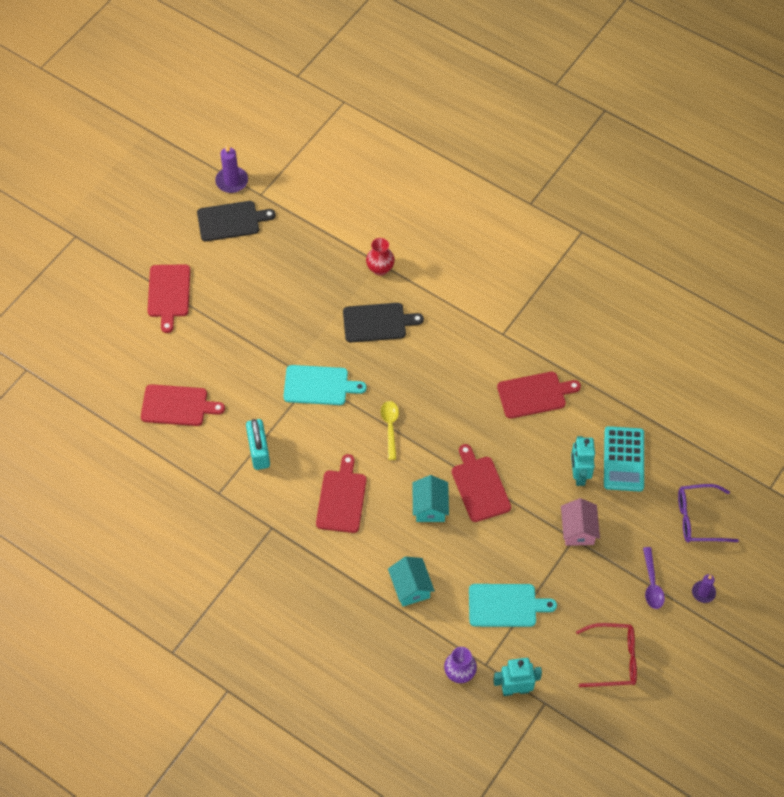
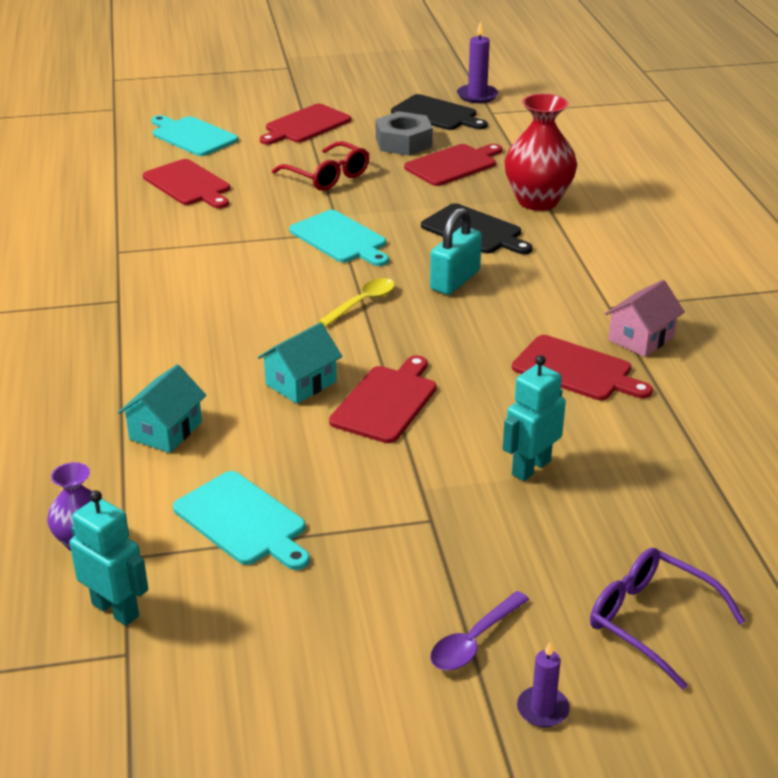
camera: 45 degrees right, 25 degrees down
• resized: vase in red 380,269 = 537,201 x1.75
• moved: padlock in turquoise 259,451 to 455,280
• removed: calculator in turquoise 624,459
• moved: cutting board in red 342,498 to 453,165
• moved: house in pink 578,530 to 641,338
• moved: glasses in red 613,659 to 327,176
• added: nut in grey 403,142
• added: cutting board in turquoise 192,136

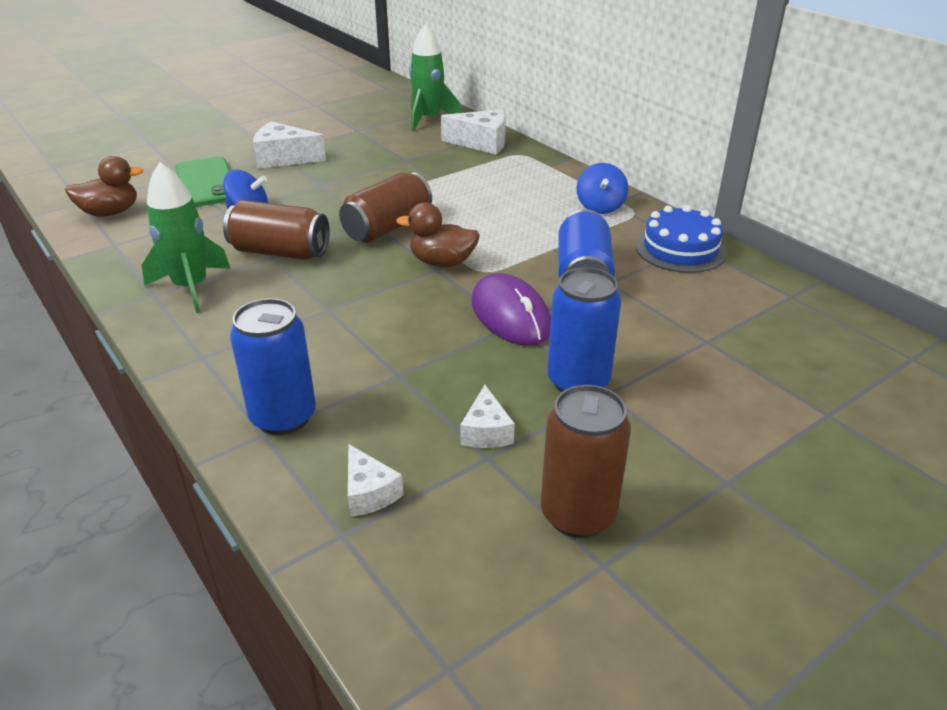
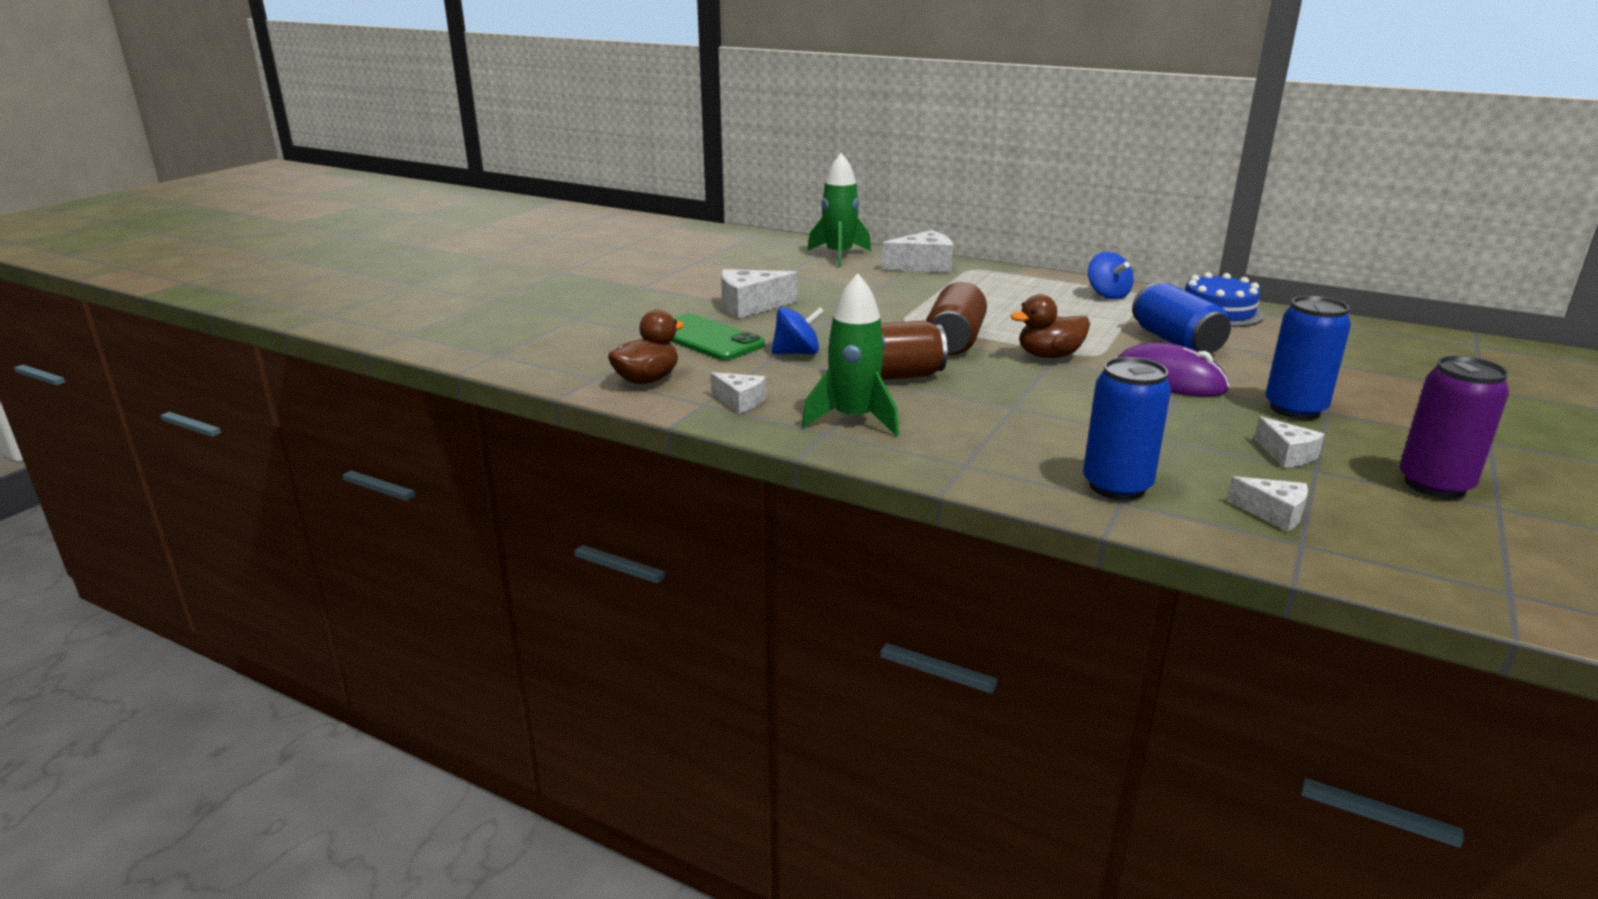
camera: 25 degrees left, 10 degrees down
• recoloured: can in brown 578,514 to can in purple 1434,485
• added: cheese in white 740,401

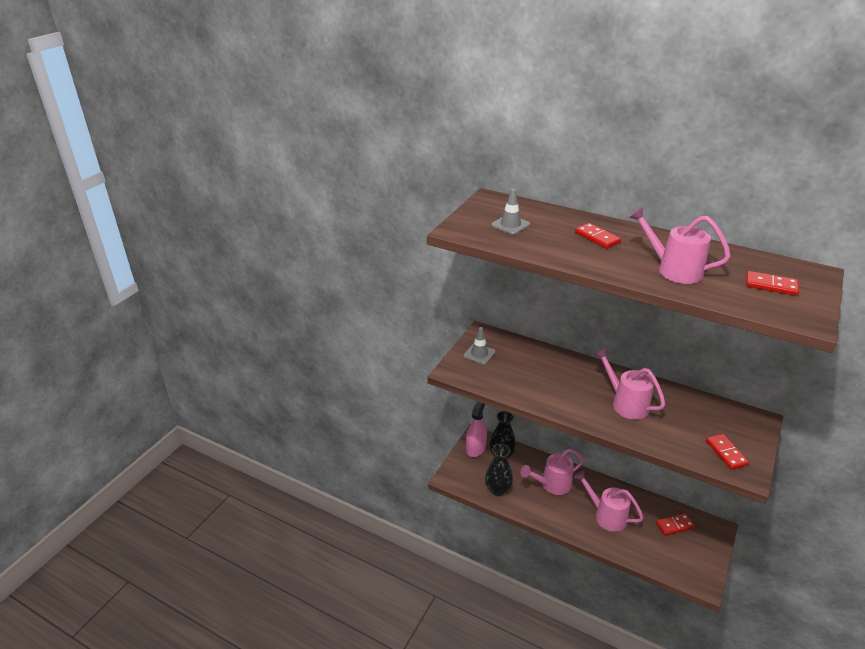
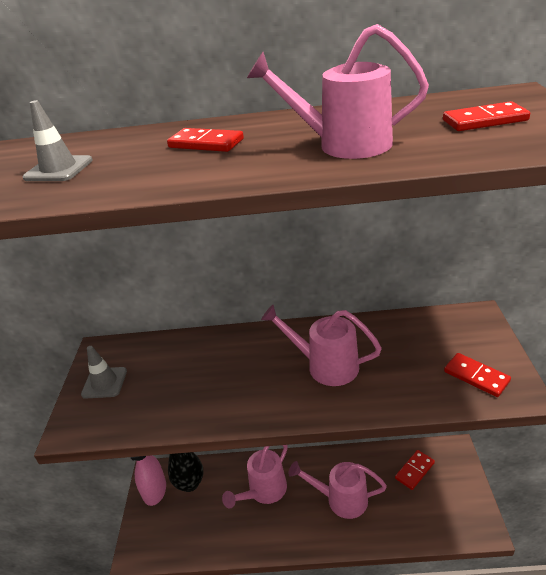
camera: 25 degrees left, 0 degrees up
• removed: vase in black 498,489

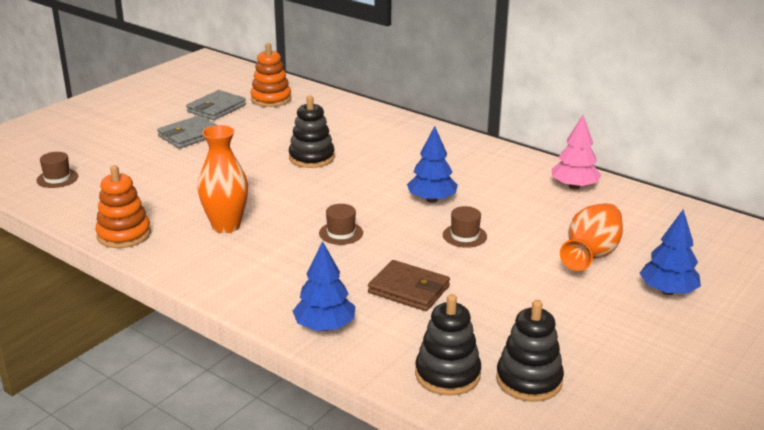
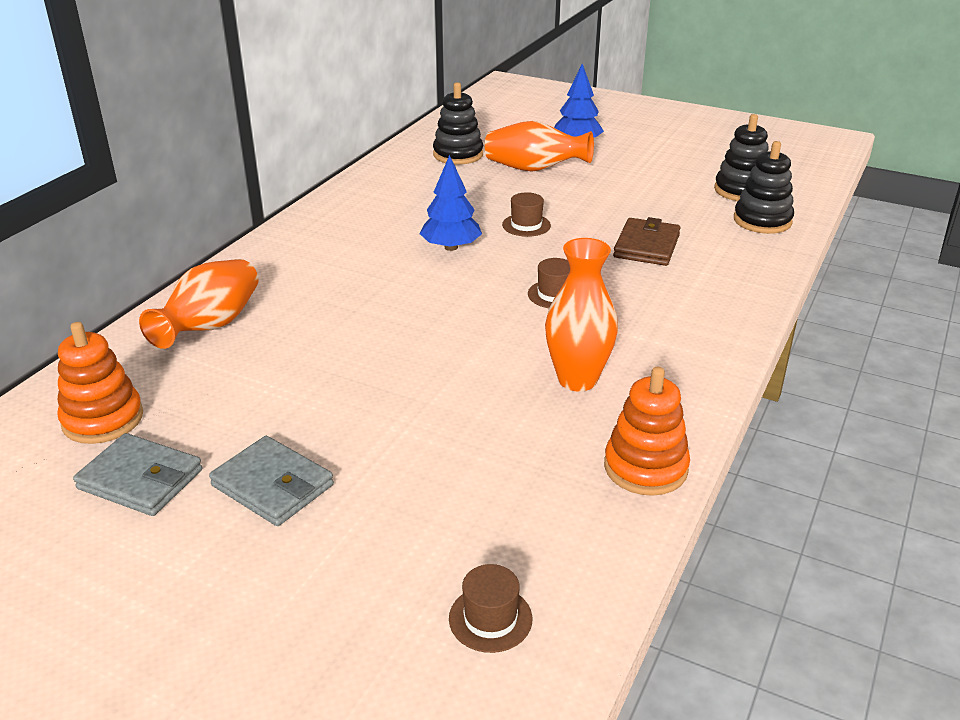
camera: 100 degrees left, 5 degrees up
• moved: stacking toy in black 311,158 to 458,154
• removed: tree in pink 574,186
• removed: tree in blue 324,326
• added: vase in orange 210,326

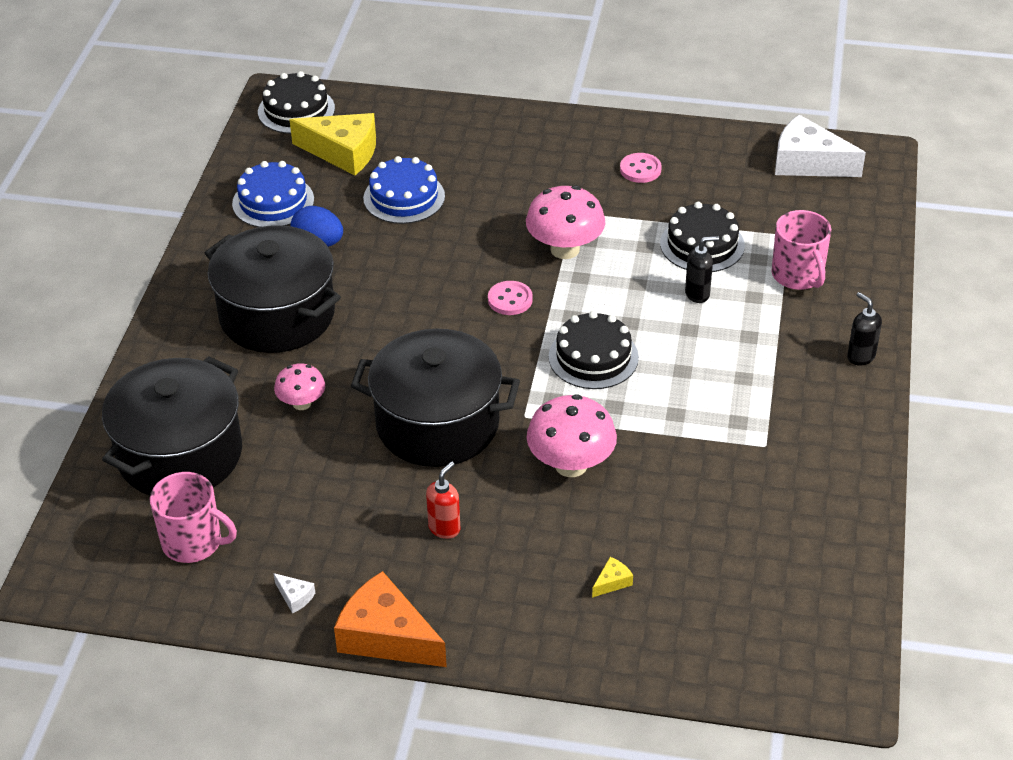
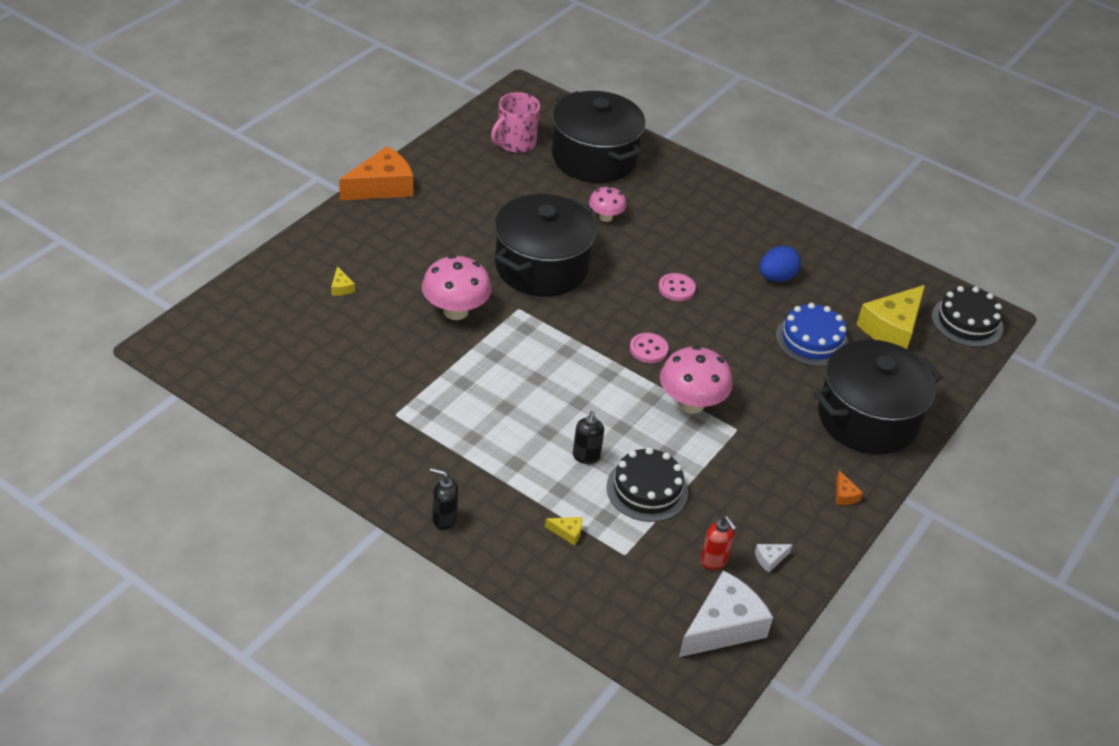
camera: 110 degrees right, 0 degrees up
• moved: button in pink 640,169 to 676,288
• removed: cake in blue 273,202
• replaced: mug in pink 798,275 to cheese in yellow 567,532
• moved: pot in black 277,315 to 867,418
• turned: soap dispenser in black 860,356 = 444,519 150 degrees counterclockwise
• removed: cake in black 593,357
• moved: soap dispenser in red 444,528 to 714,561
• moved: cheese in white 295,597 to 770,559
• added: cheese in orange 844,495

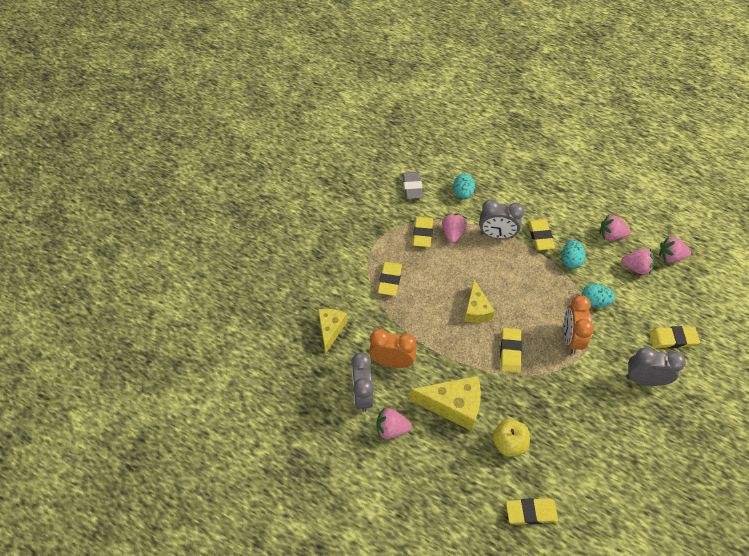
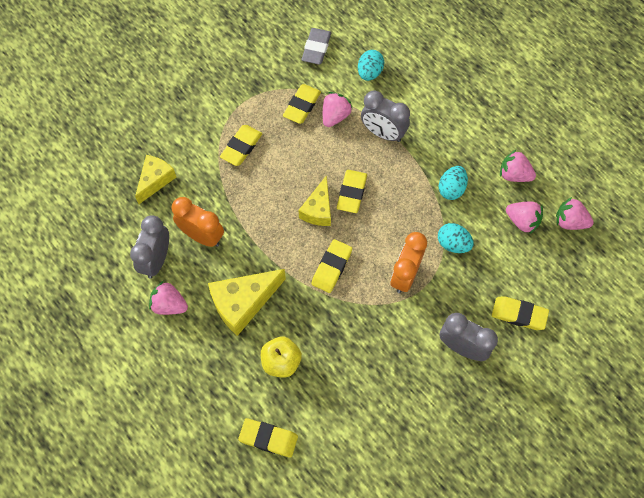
camera: 20 degrees right, 10 degrees up
• moved: eraser in yellow 540,236 to 352,193
• turned: cheese in yellow 453,405 = 243,303 120 degrees clockwise

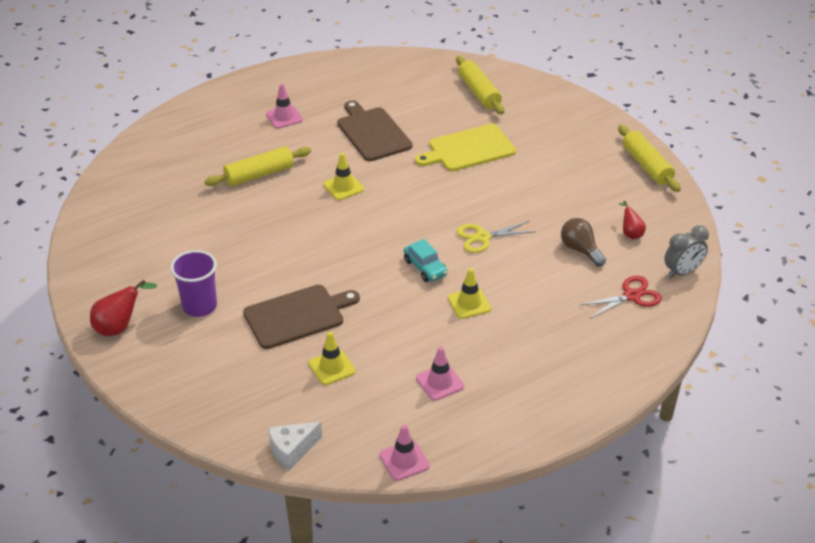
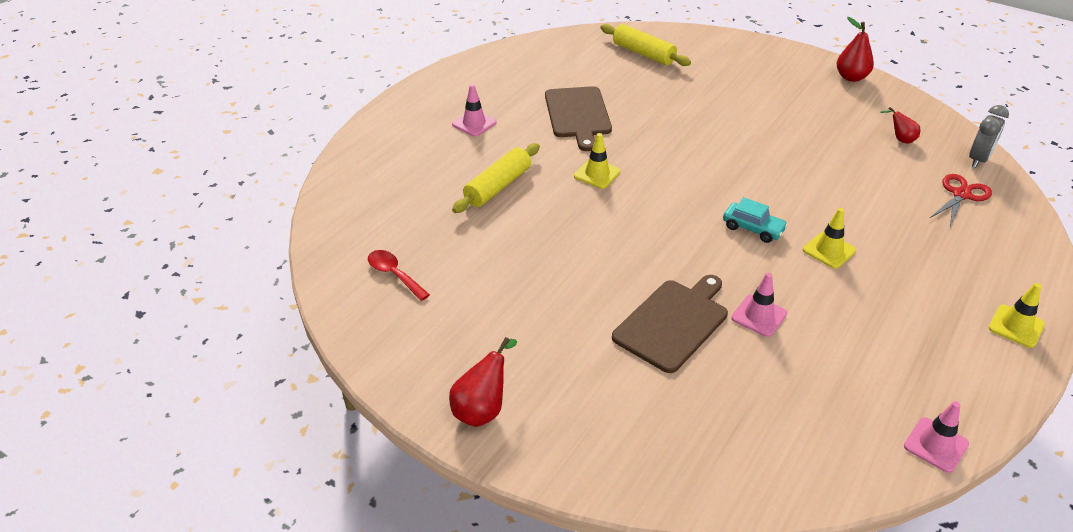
camera: 25 degrees left, 0 degrees up
• turned: cutting board in brown 372,133 = 578,115 135 degrees counterclockwise
• removed: cutting board in yellow 468,149
• replaced: rolling pin in yellow 647,165 to pear in red 851,77
• removed: light bulb in brown 580,250
• removed: scissors in yellow 482,237
• removed: cup in purple 199,306
• moved: traffic cone in yellow 332,367 to 1016,326
• moved: traffic cone in pink 440,382 to 759,316
• removed: cheese in white 292,450
• added: spoon in red 394,274

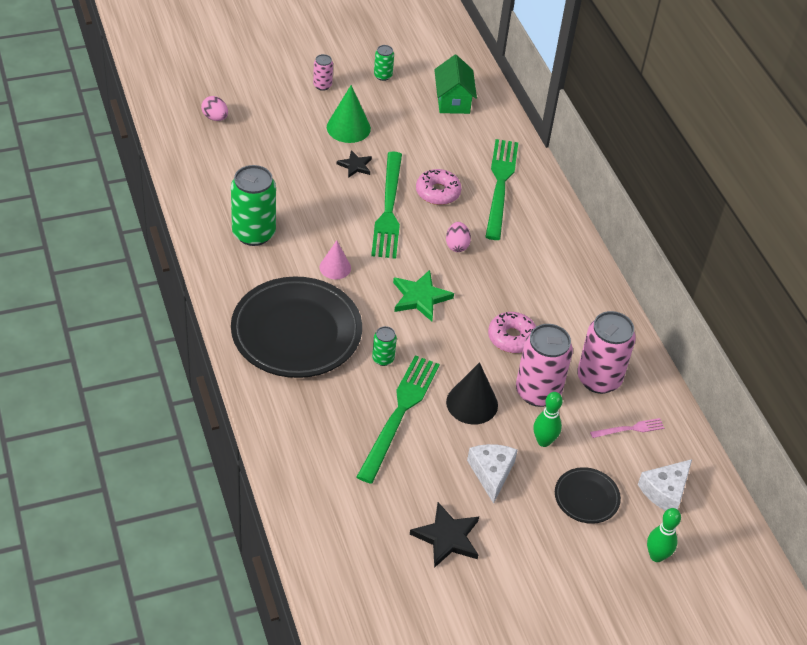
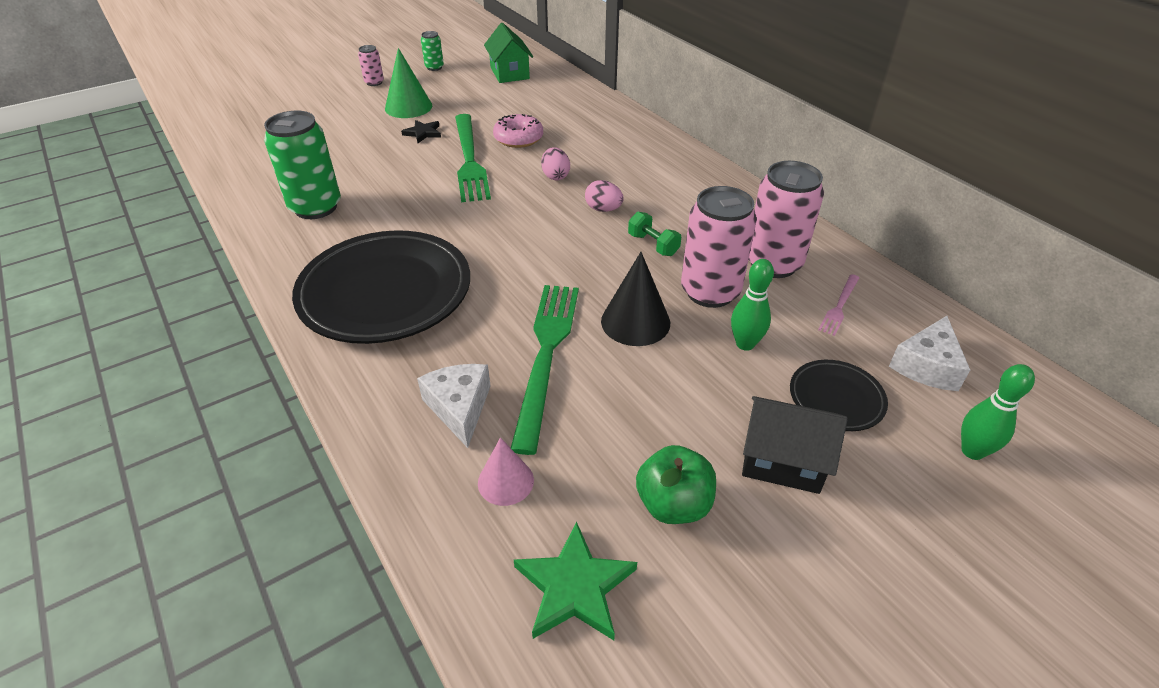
camera: 10 degrees left, 5 degrees down
• moved: egg in pink 215,117 to 603,209
• removed: fork in green 500,185
• moved: cone in pink 335,267 to 505,481
• moved: star in green 420,297 to 575,587
• replaced: donut in pink 511,337 to dumbbell in green 653,245
• removed: can in green 383,359
• turned: fork in pink 629,429 = 839,306 150 degrees clockwise
• moved: cheese in white 491,473 to 459,408
• replaced: star in black 447,537 to apple in green 673,504
• added: house in black 782,461

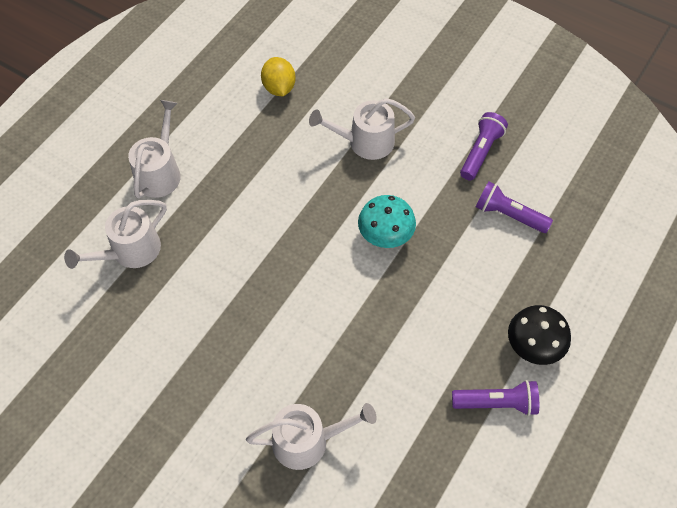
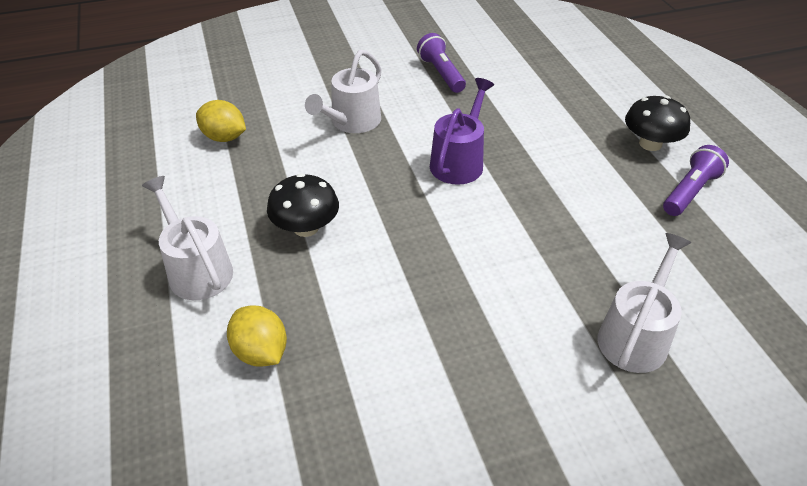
camera: 50 degrees left, 15 degrees down
• removed: flashlight in purple 509,215
• replaced: mushroom in turquoise 385,234 to watering can in purple 459,161
• replaced: watering can in white 130,251 to lemon in yellow 261,352
• added: mushroom in black 306,227

